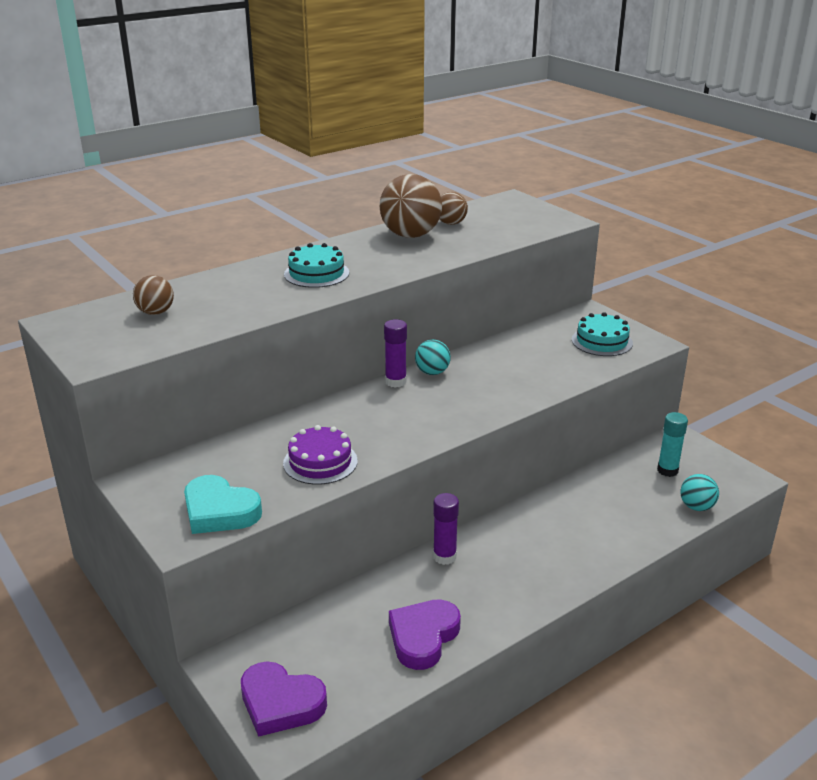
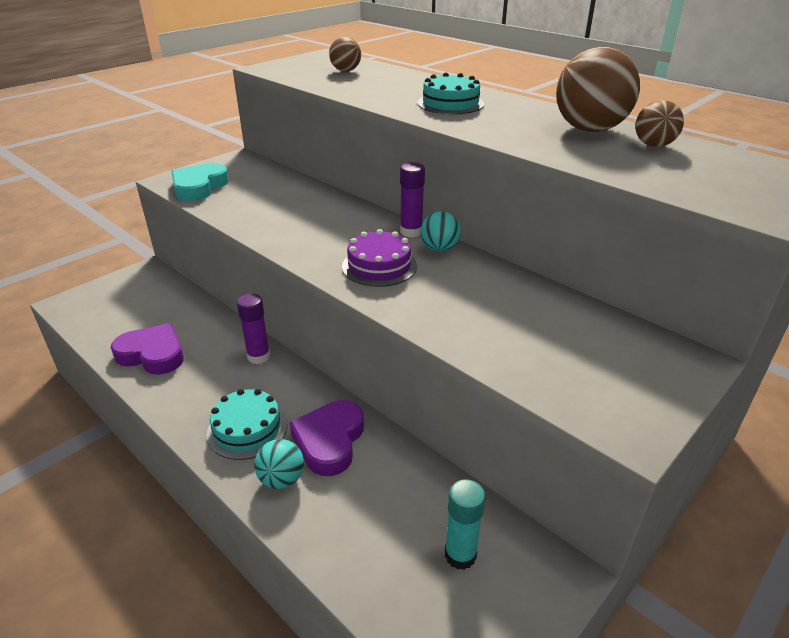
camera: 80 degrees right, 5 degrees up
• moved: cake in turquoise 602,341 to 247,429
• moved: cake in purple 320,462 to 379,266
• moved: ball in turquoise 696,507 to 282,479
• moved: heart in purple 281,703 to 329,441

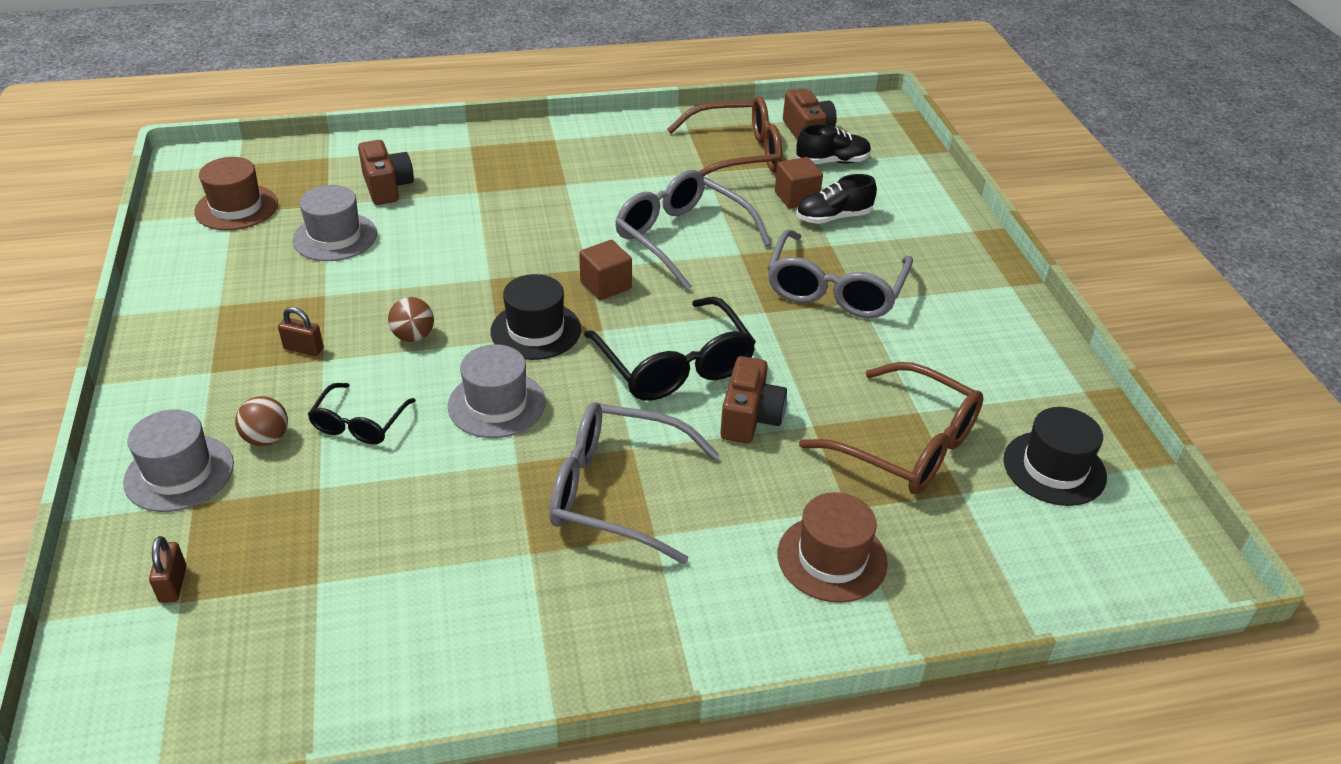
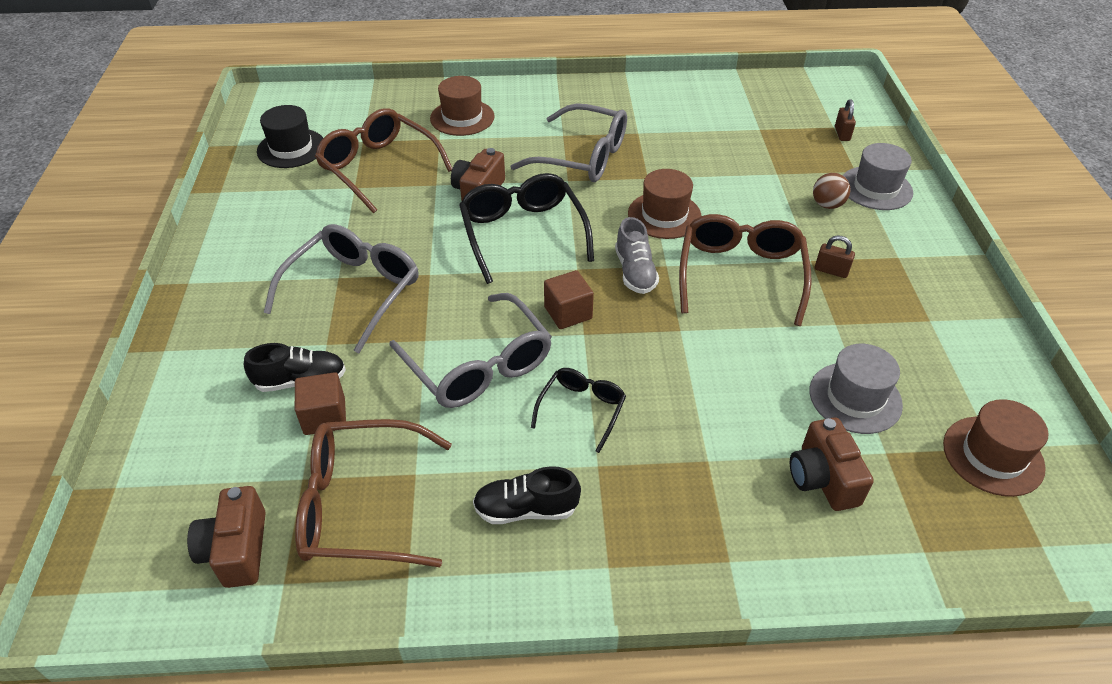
camera: 170 degrees left, 5 degrees up
• moved: shoe in black 832,162 to 526,509
• replaced: hat in black 536,330 to shoe in grey 635,272
• replaced: ball in brown 413,336 to glasses in brown 740,274
• recoloured: hat in grey 496,404 to hat in brown 664,215
• moved: glasses in black 359,424 to 582,409

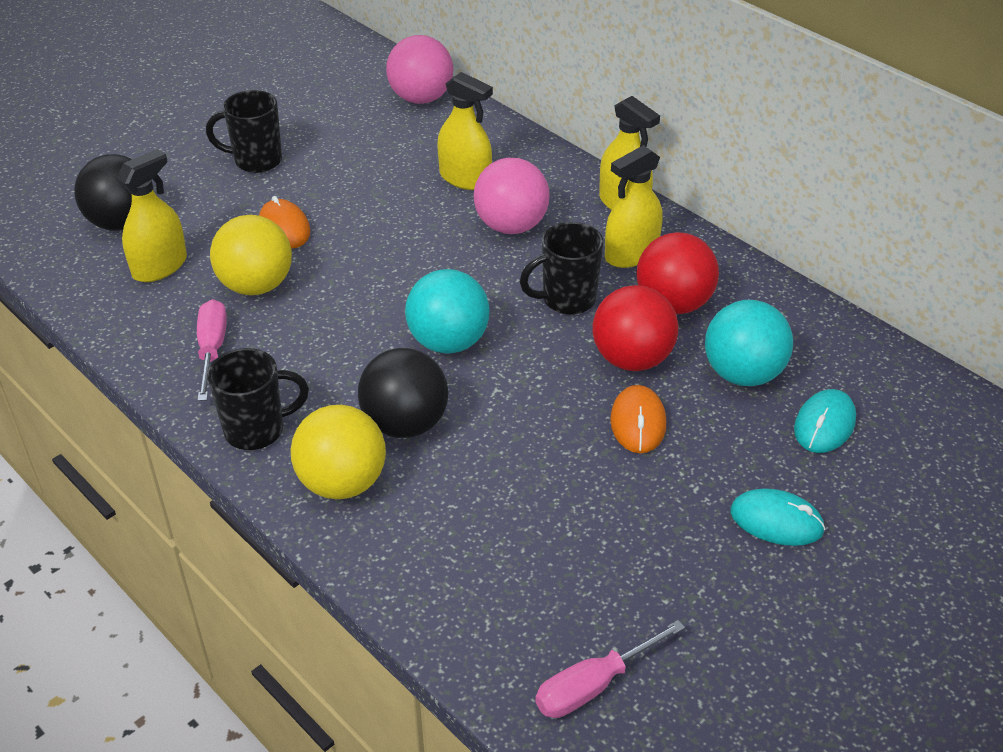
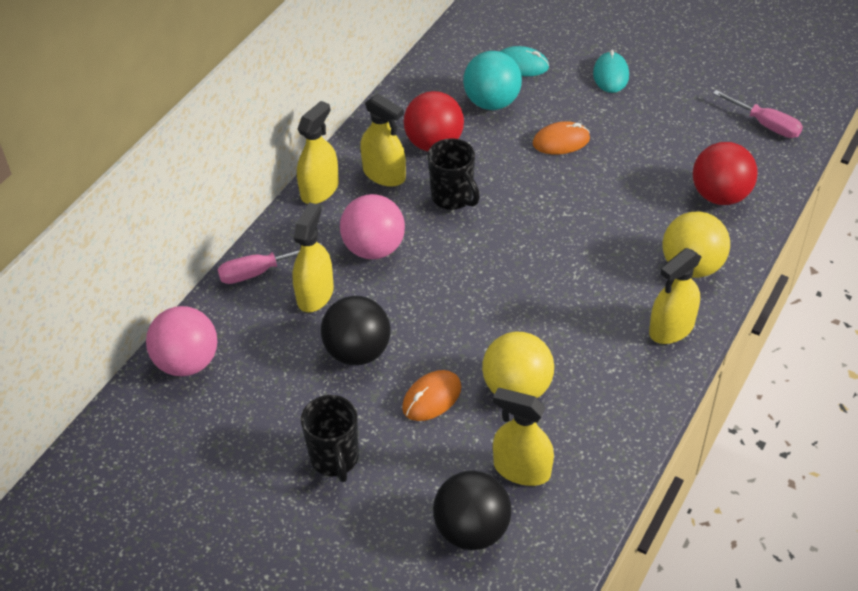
camera: 105 degrees left, 5 degrees up
• removed: ball in turquoise 448,342
• moved: ball in red 632,359 to 720,196
• moved: screwdriver in pink 212,349 to 258,272
• replaced: mug in black 257,430 to spray bottle in yellow 671,328
• moved: ball in black 405,424 to 357,352

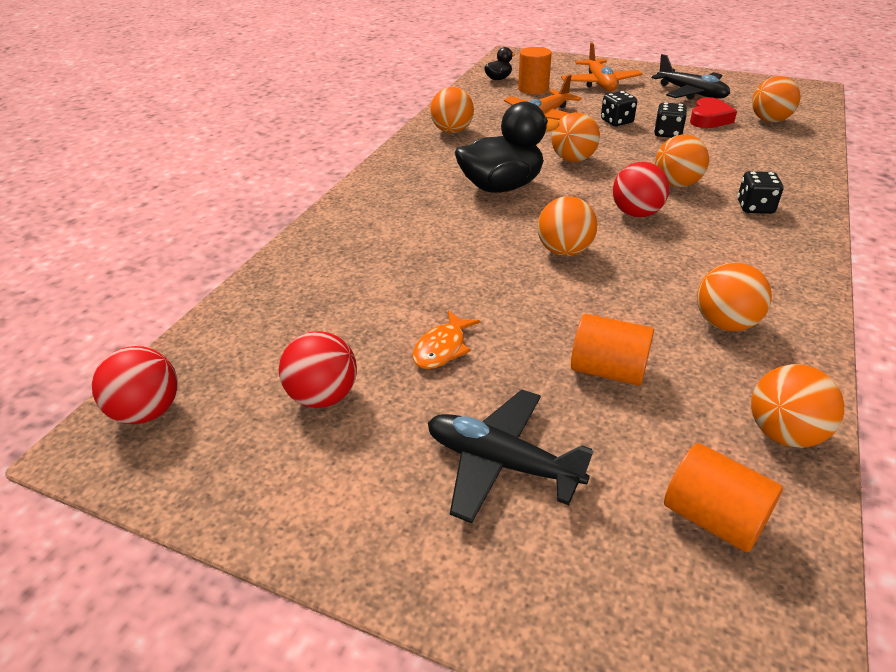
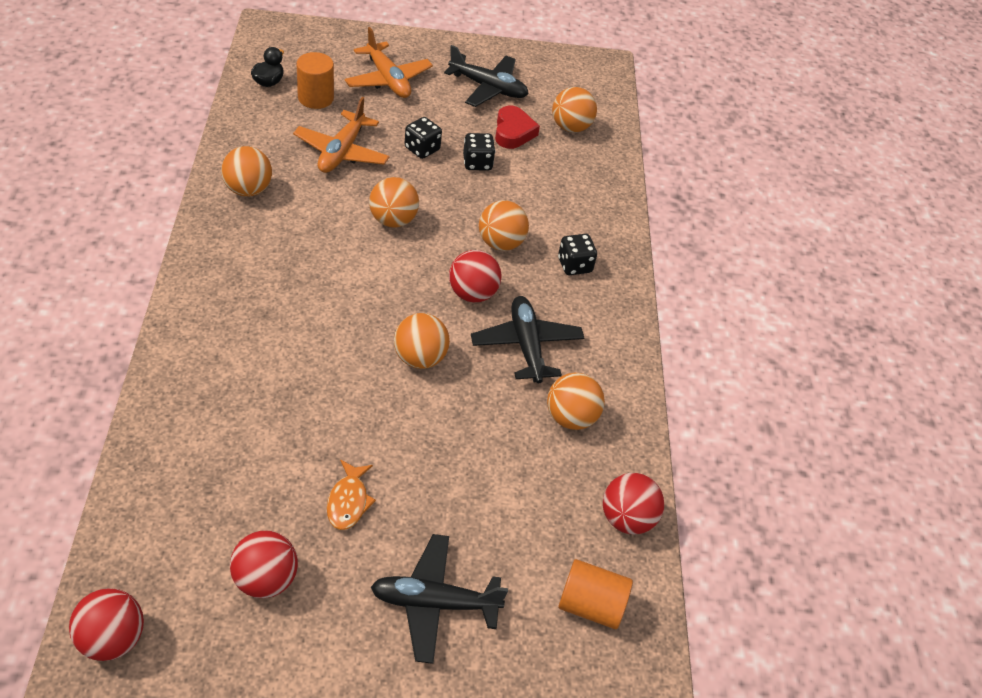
camera: 30 degrees left, 10 degrees up
• removed: duck in black 501,187
• removed: cylinder in orange 608,370
• recoloured: ball in orange 784,433 to ball in red 627,519
• added: plane in black 526,345

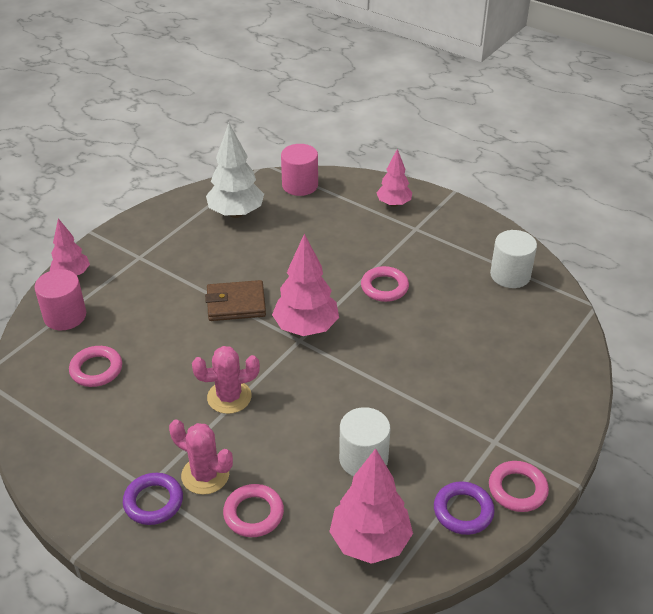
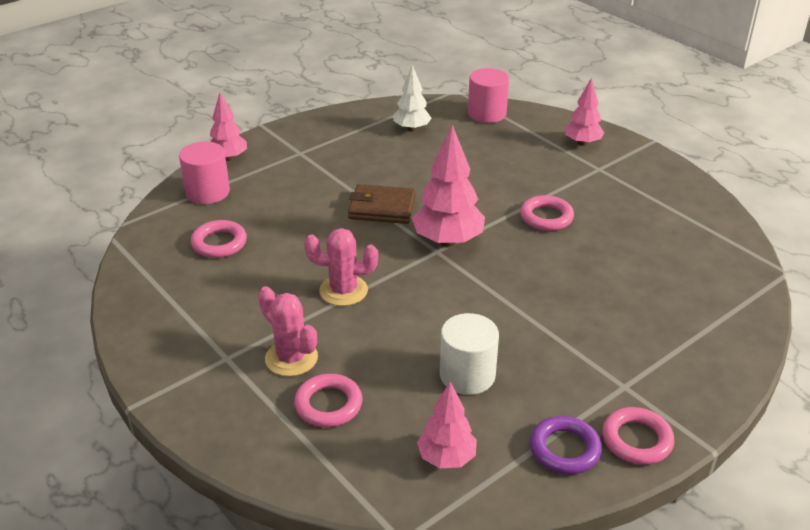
camera: 15 degrees right, 5 degrees down
• resized: tree in white 236,213 = 412,129 x0.63
• removed: cylinder in white 510,275
• resized: tree in pink 370,542 = 446,458 x0.63
• removed: ring in purple 153,502

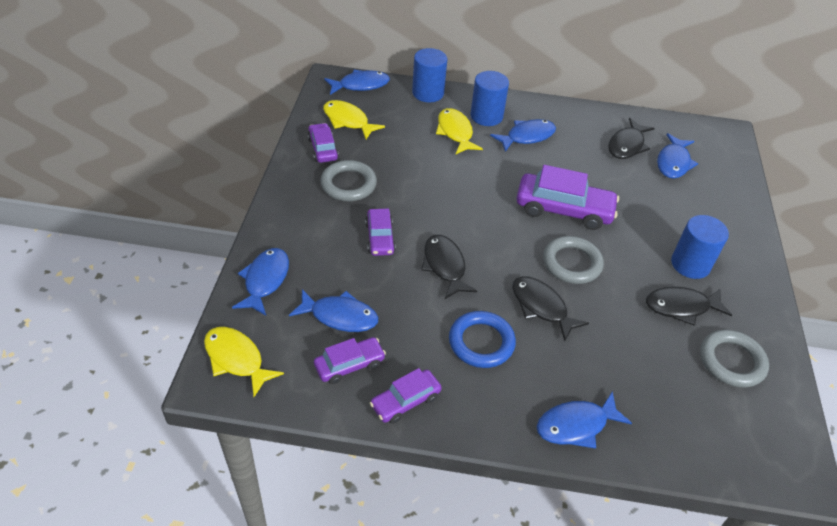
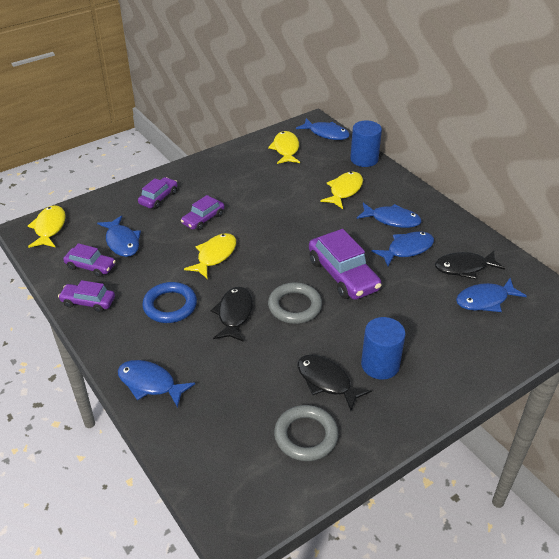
camera: 50 degrees right, 5 degrees down
• removed: cylinder in blue 486,116
• moved: car in purple 323,149 to 158,198
• removed: ring in grey 348,184
• recoloured: fish in black 444,266 to fish in yellow 215,256
• moved: fish in blue 265,280 to 407,249

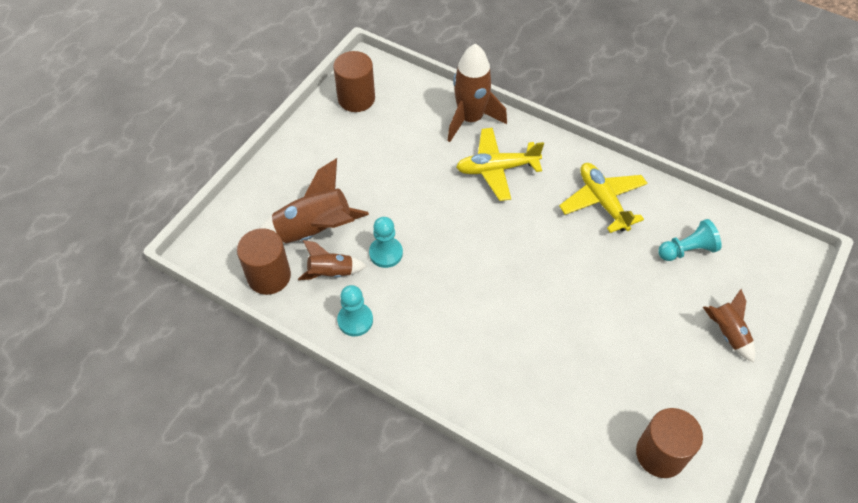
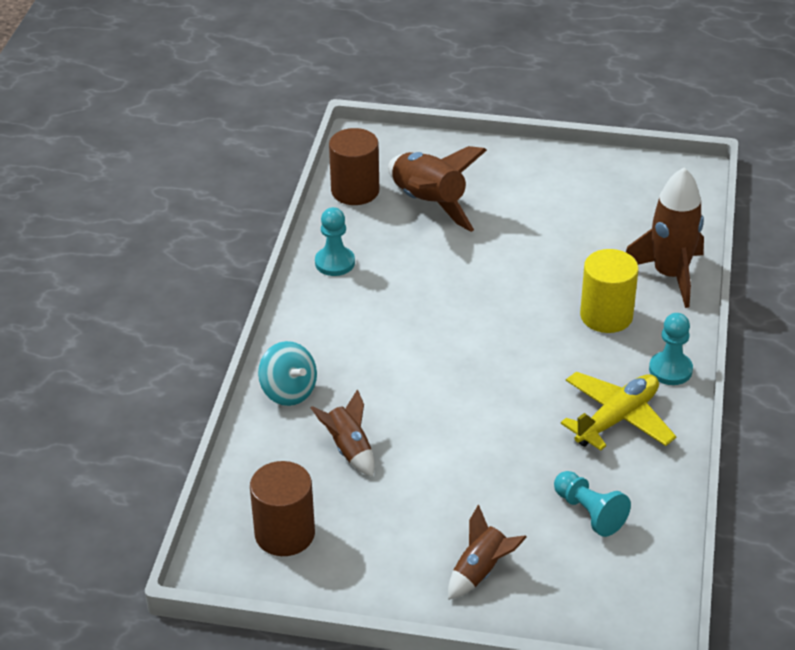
camera: 70 degrees right, 15 degrees down
• removed: cylinder in brown 356,98
• replaced: plane in yellow 496,169 to cylinder in yellow 606,316
• moved: pawn in turquoise 386,253 to 670,370
• moved: rocket in brown 331,272 to 349,449
• added: spinning top in turquoise 288,391

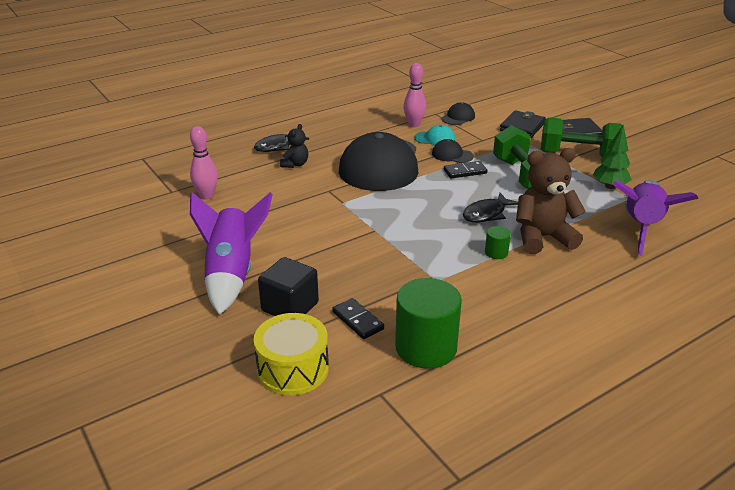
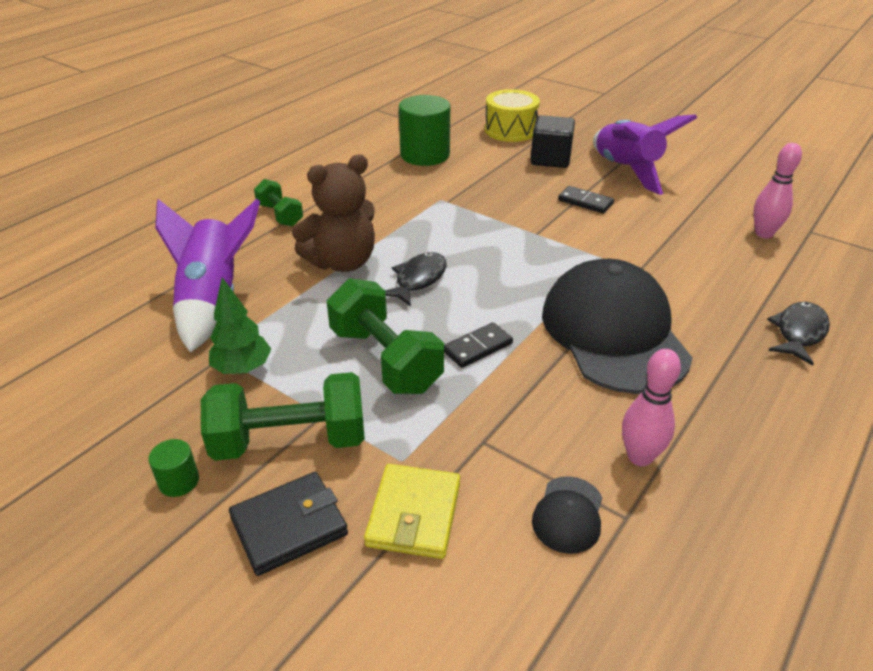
camera: 160 degrees right, 5 degrees up
• recoloured: wallet in black 522,127 to wallet in yellow 414,514
• removed: teddy bear in black 295,164
• removed: cap in turquoise 435,138
• removed: cap in black 452,155
• moved: cylinder in green 496,252 to 179,481
• moved: domino in black 357,320 to 585,202
• added: dumbbell in green 280,215

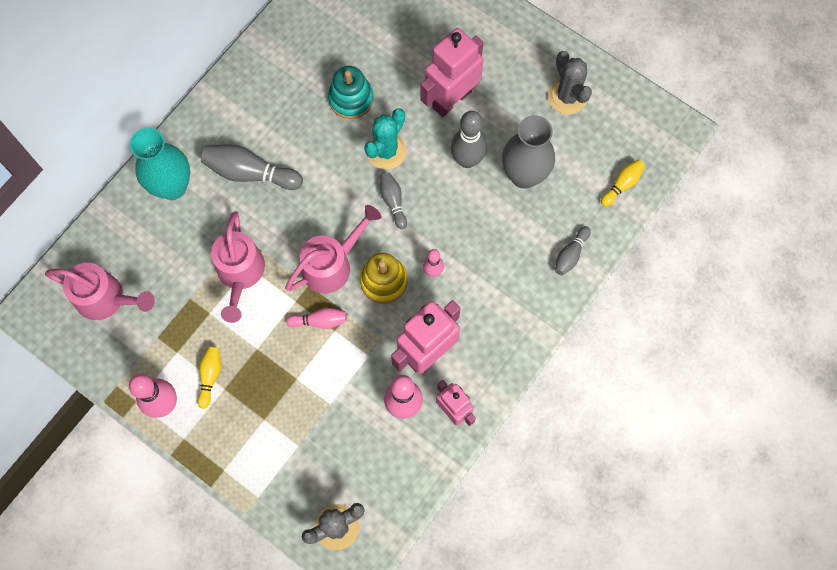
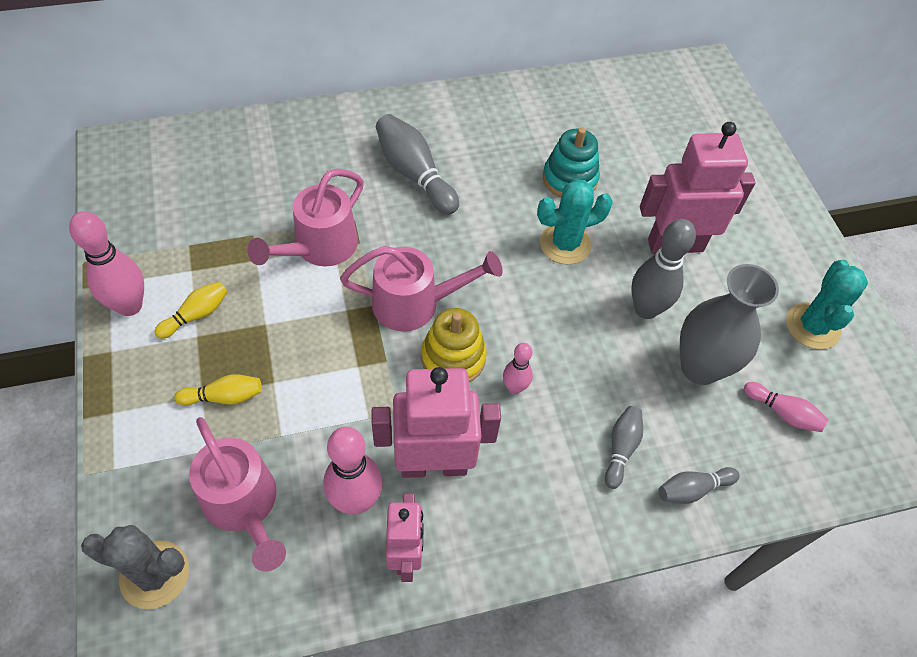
camera: 35 degrees right, 15 degrees down
• recoloured: cactus in grey 567,96 to cactus in turquoise 812,326
• removed: vase in turquoise 172,186
• moved: bowling pin in yellow 622,185 to 224,397
• moved: bowling pin in grey 393,202 to 621,449
• moved: watering can in pink 107,299 to 244,506
• moved: bowling pin in pink 319,321 to 783,413

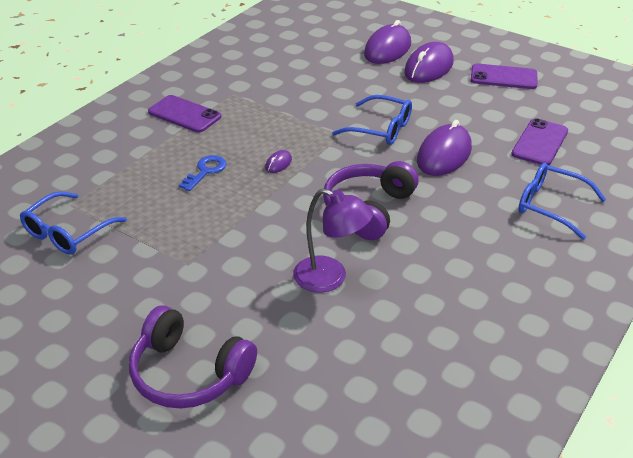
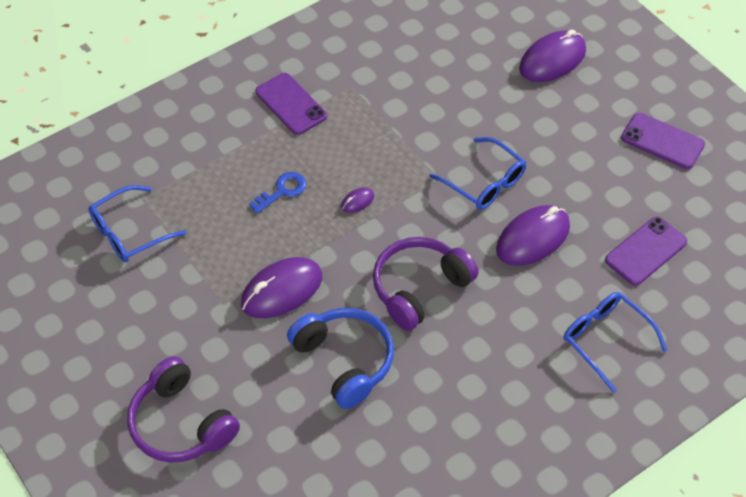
camera: 20 degrees right, 15 degrees up
• moved: mouse in purple 428,68 to 282,290
• replaced: lamp in purple 330,278 to headphones in blue 344,361

